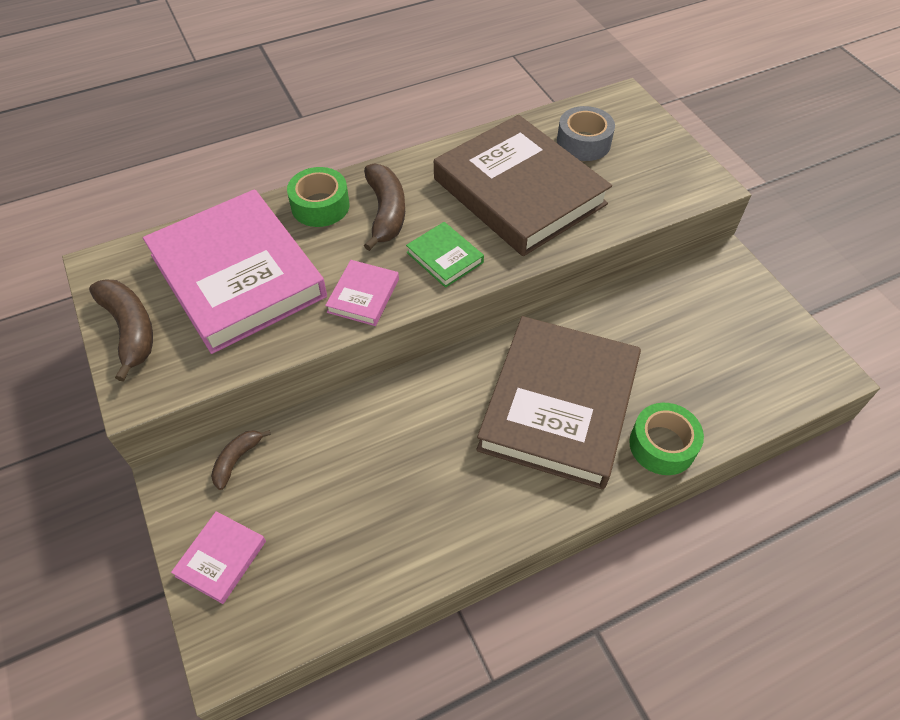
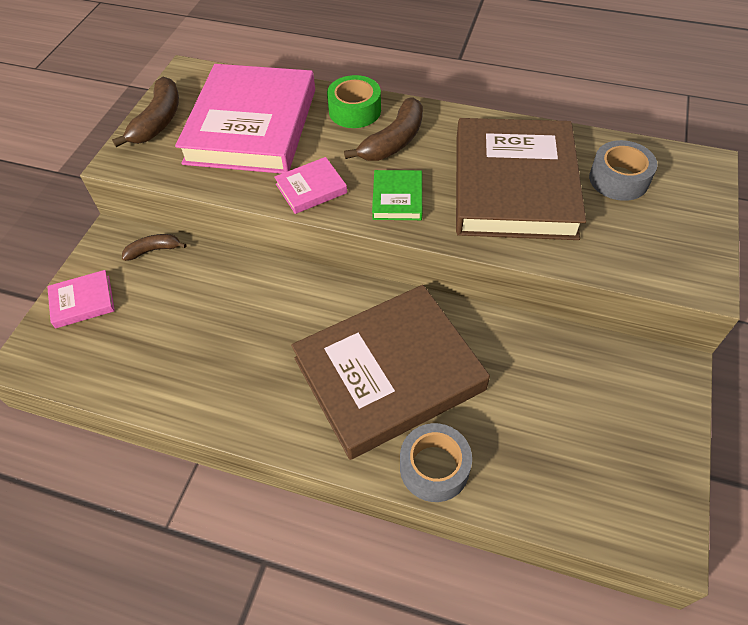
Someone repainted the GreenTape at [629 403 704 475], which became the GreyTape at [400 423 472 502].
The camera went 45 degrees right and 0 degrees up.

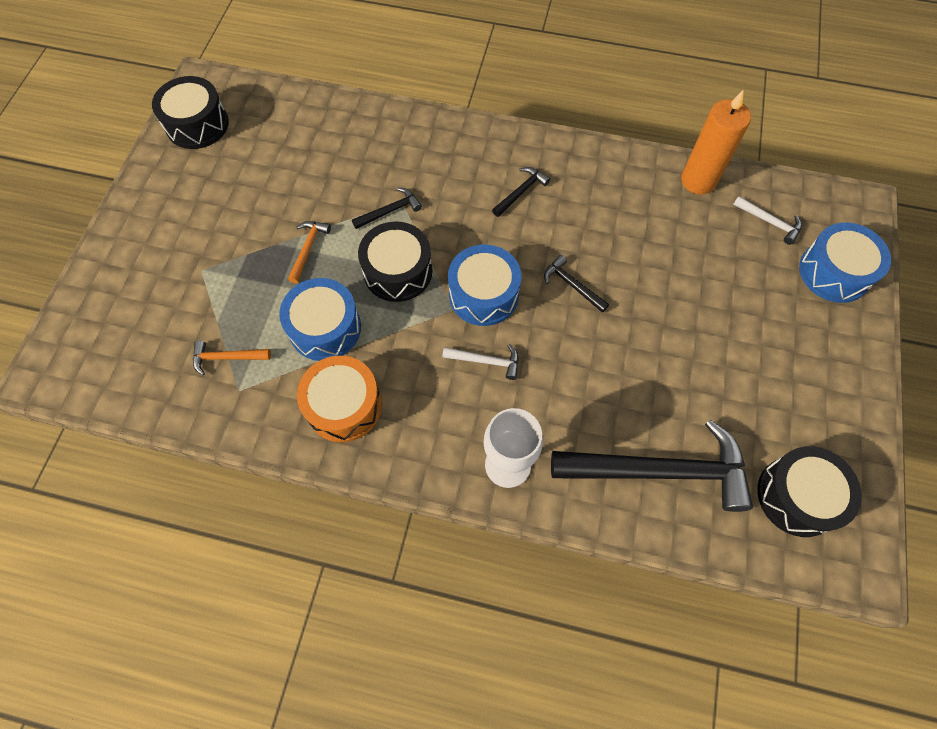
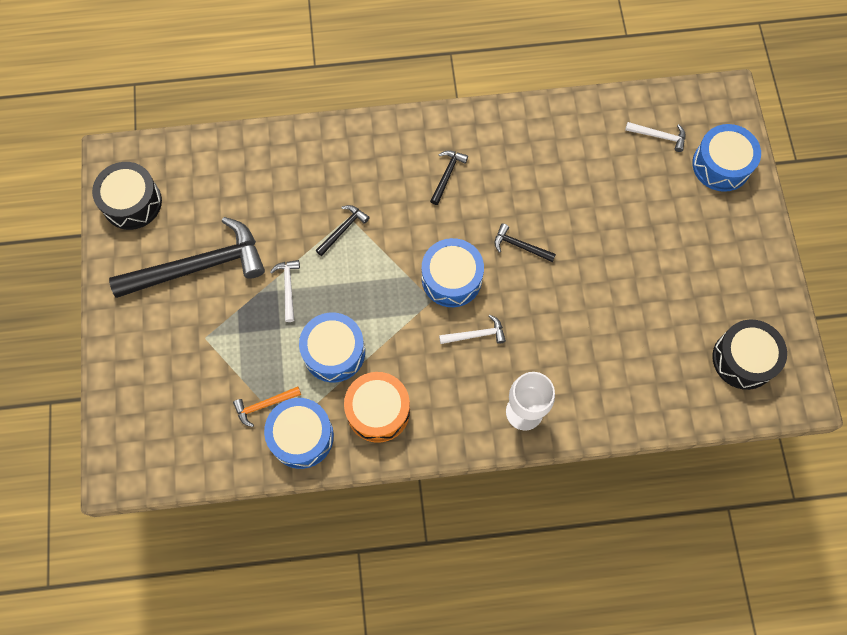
Someone took away the BlackDrum at [358 222 432 302].
Someone took away the OrangeCandle at [681 89 751 195].
Someone put down the BlueDrum at [264 398 334 469].
Someone carried the BlackHammer from [551 420 753 512] to [109 217 265 298].
Someone repainted the OrangeHammer at [288 221 331 283], which became the WhiteHammer at [270 260 300 322].
The camera went 20 degrees left and 5 degrees up.

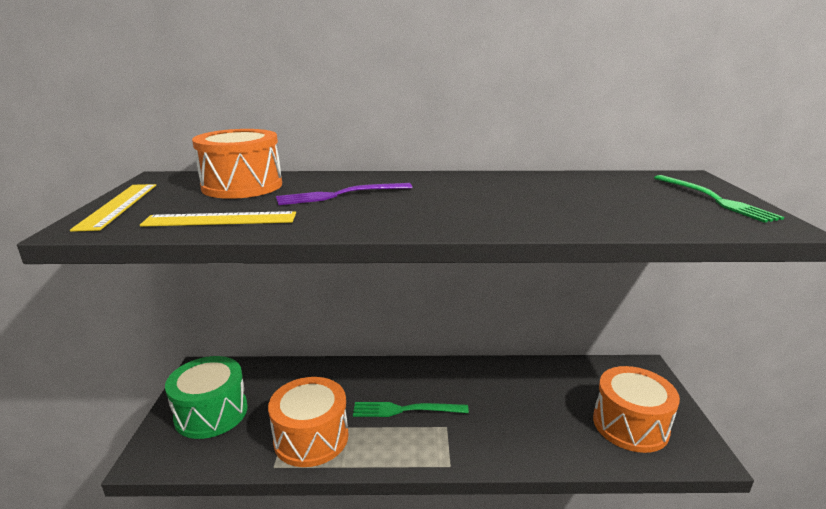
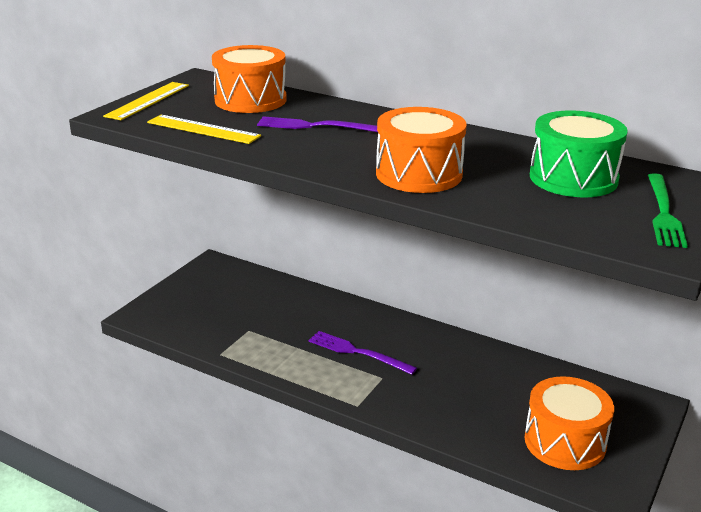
Someone carried the GreenDrum from [165 356 248 439] to [530 110 628 197].
Someone carried the OrangeDrum from [268 377 348 467] to [376 107 467 193].
Someone repainted the GreenFork at [353 402 469 417], which became the PurpleFork at [309 331 417 375].
The camera went 30 degrees right and 5 degrees up.

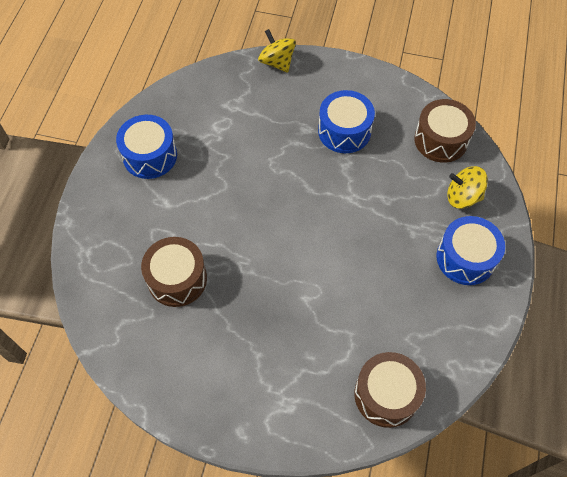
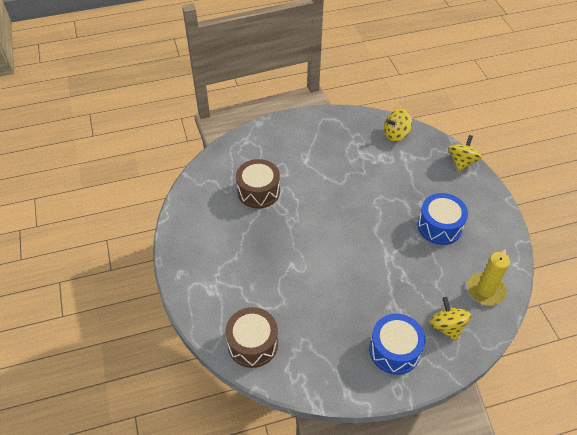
Someone took away the BlueDrum at [116 115 177 179].
Someone put down the YellowSpinningTop at [384 109 412 141].
Someone swapped the BrownDrum at [414 99 476 163] for the YellowCandle at [467 249 510 305].
The camera went 60 degrees right and 10 degrees down.

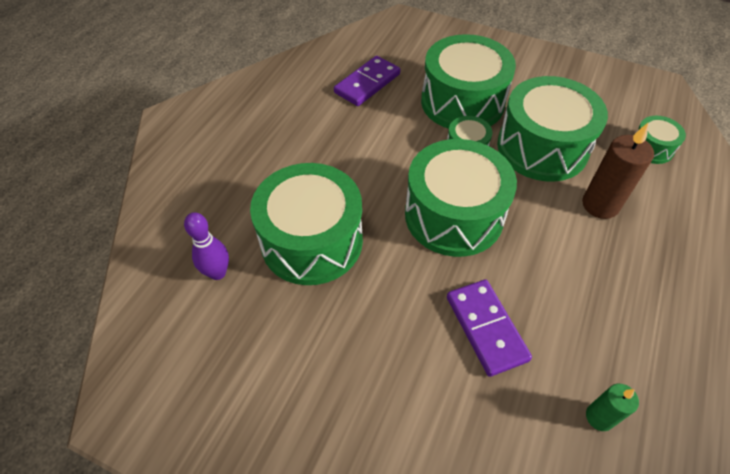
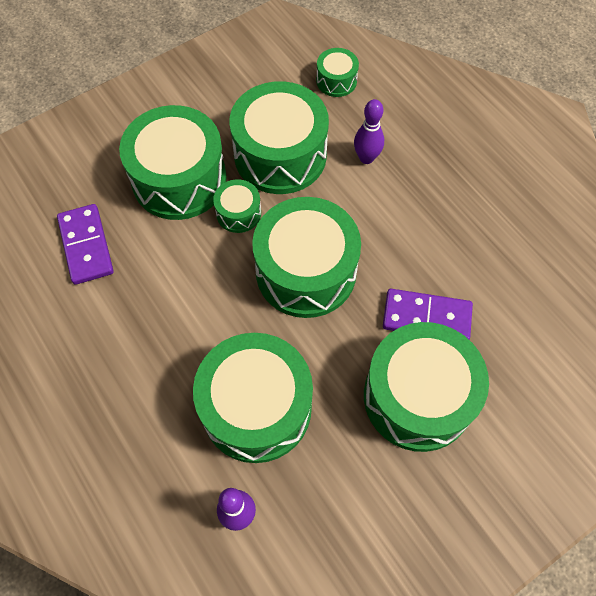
Someone took away the GreenCandle at [586 384 639 431].
Someone put down the GreenDrum at [364 322 489 452].
Someone swapped the BrownCandle at [582 122 654 219] for the PurpleBowlingPin at [354 99 384 164].
The camera went 60 degrees left and 10 degrees up.

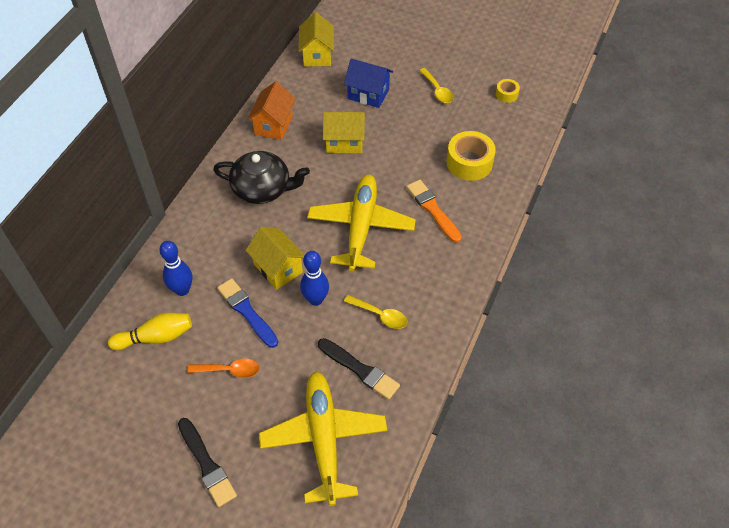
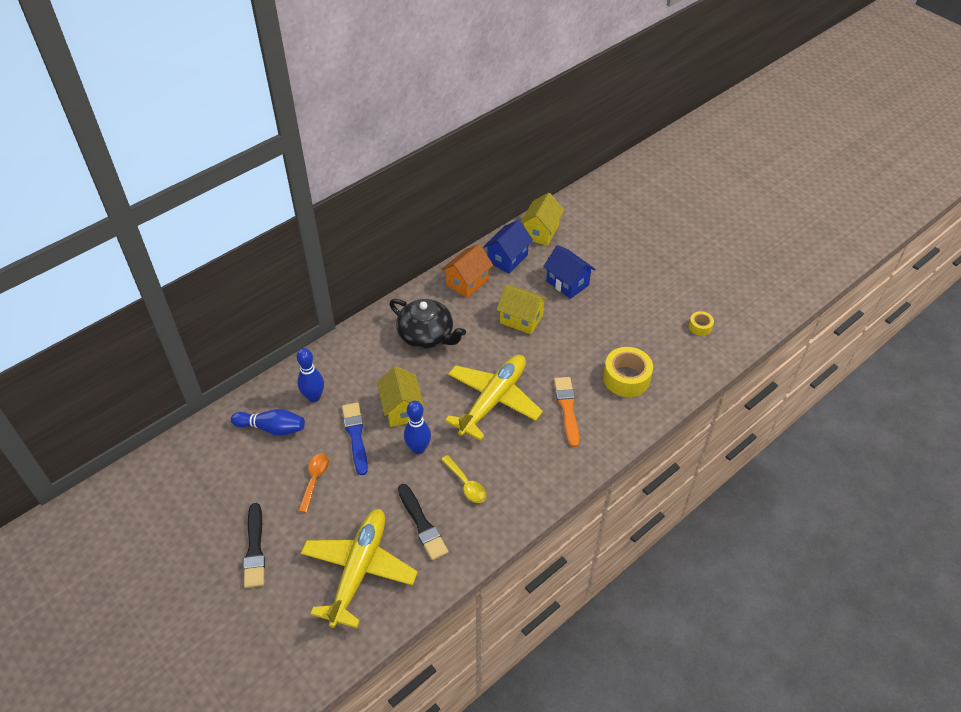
Someone took away the YellowSpoon at [419 68 454 103].
Someone put down the BlueHouse at [483 220 533 274].
Someone repainted the YellowBowlingPin at [108 313 192 350], which became the BlueBowlingPin at [231 409 305 436].
Someone rotated the OrangeSpoon at [187 358 260 378] by 105 degrees counterclockwise.
The camera went 25 degrees right and 5 degrees down.

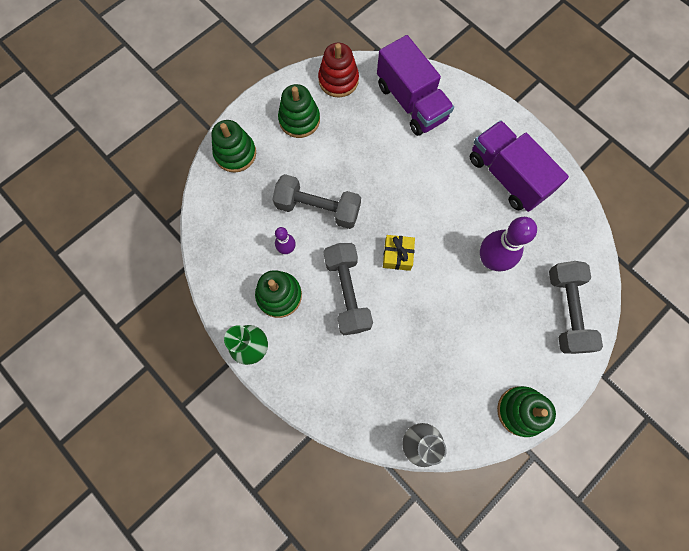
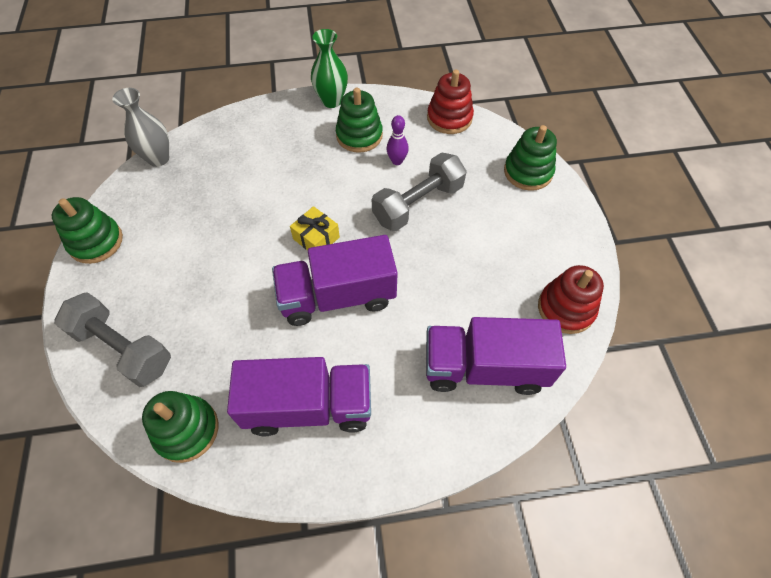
Someone took away the GreyDumbbell at [323 243 373 336].
Someone took away the PurpleBowlingPin at [480 217 537 271].
Someone put down the PurpleTruck at [272 235 398 326].
Someone put down the RedStackingToy at [427 69 474 134].
Someone carried the GreenStackingToy from [278 84 320 138] to [142 391 218 463].
The camera went 125 degrees right and 15 degrees down.

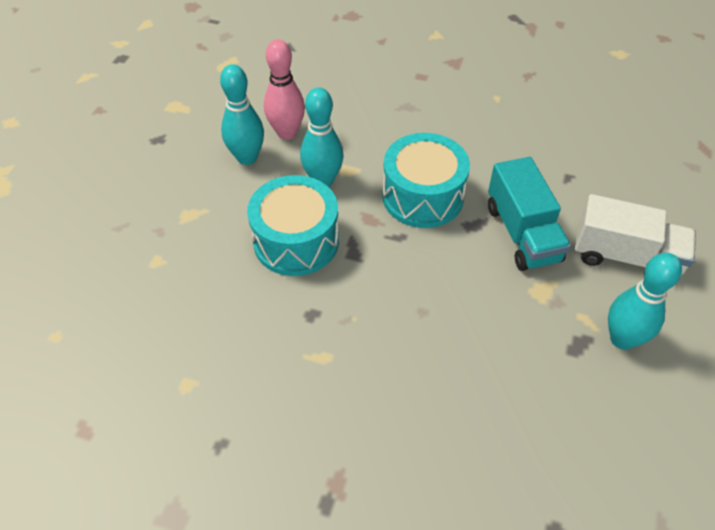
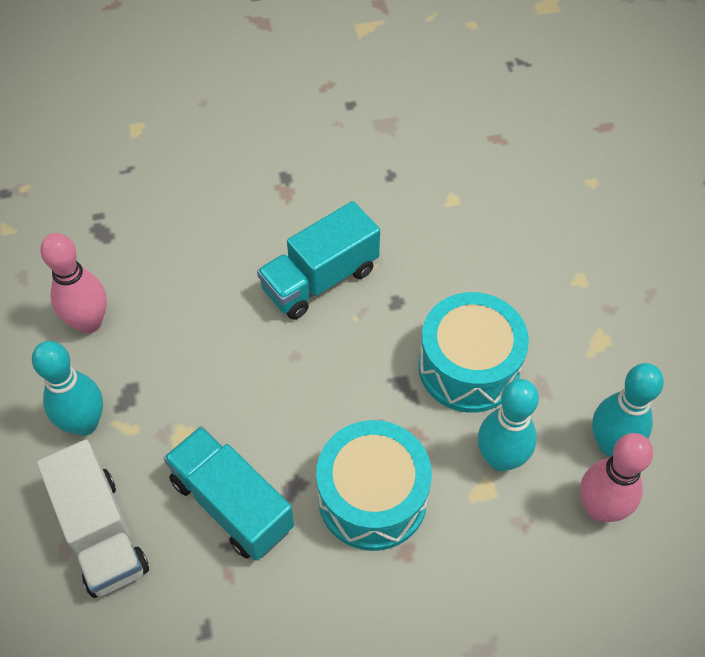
Someone put down the PinkBowlingPin at [40 233 107 333].
Someone put down the TurquoiseTruck at [257 201 380 320].
Someone rotated the WhiteTruck at [574 194 696 275] by 105 degrees counterclockwise.
The camera went 150 degrees right and 5 degrees up.

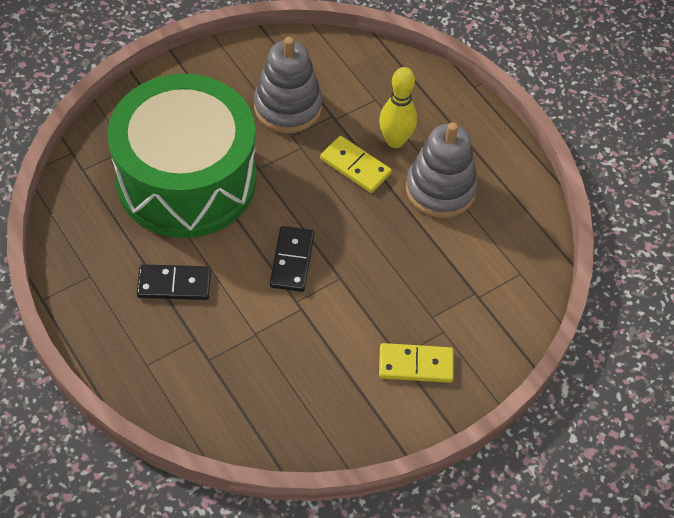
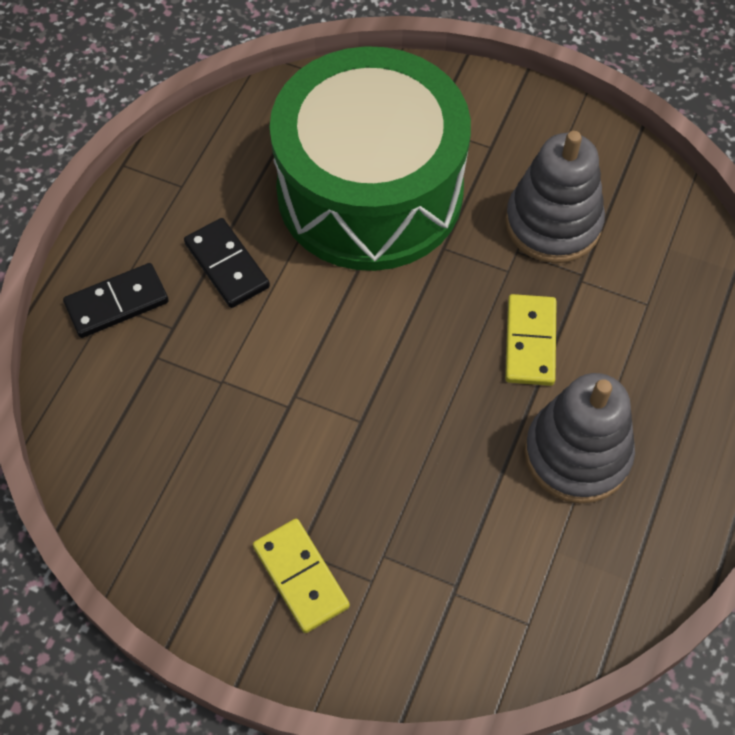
Someone took away the YellowBowlingPin at [379 67 417 148].
Someone carried the BlackDomino from [270 226 314 292] to [63 263 169 338].
The camera went 60 degrees right and 5 degrees up.

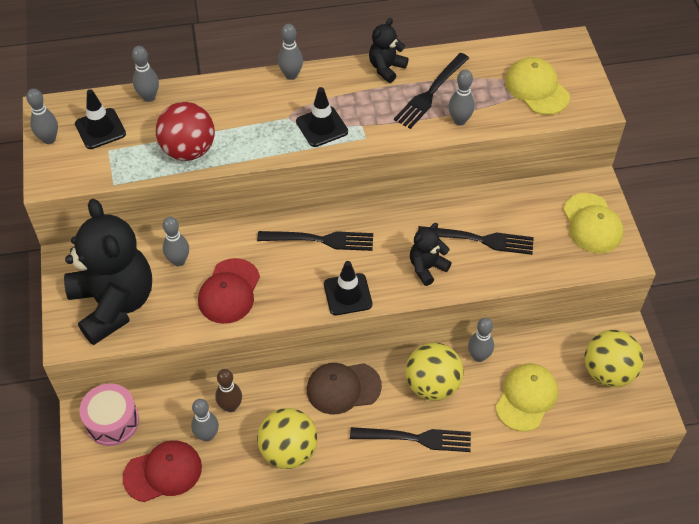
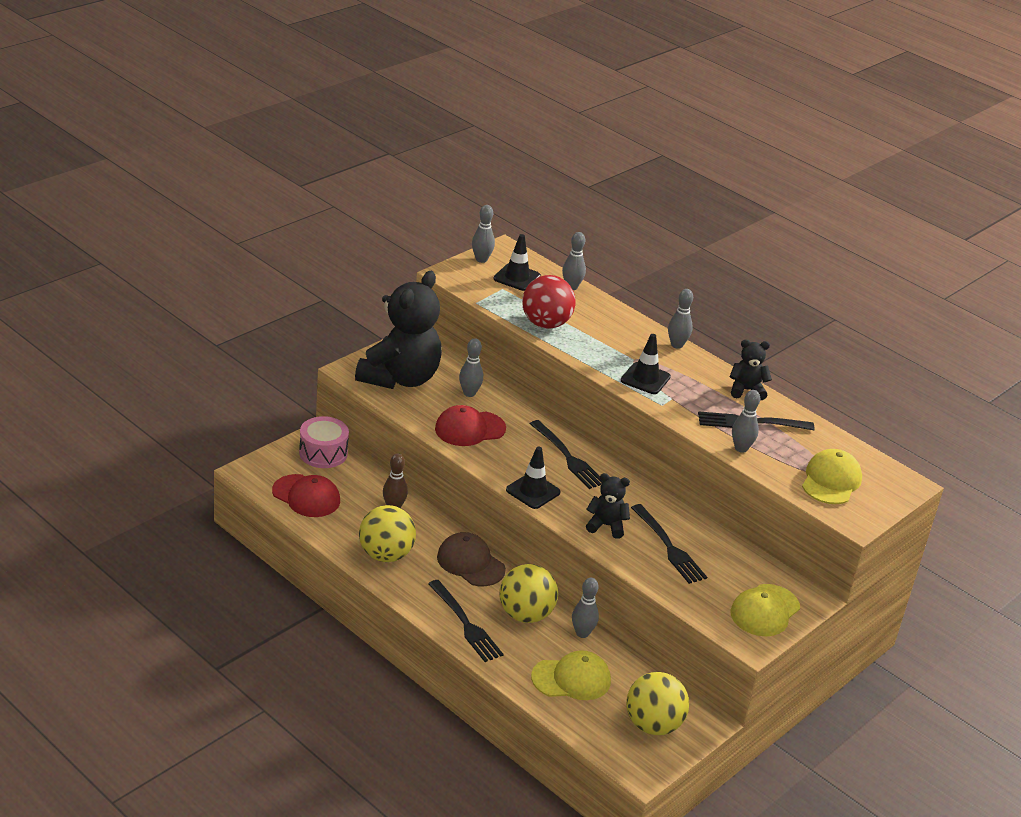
Someone took away the GreyBowlingPin at [191 399 219 441].
The camera went 50 degrees right and 20 degrees down.

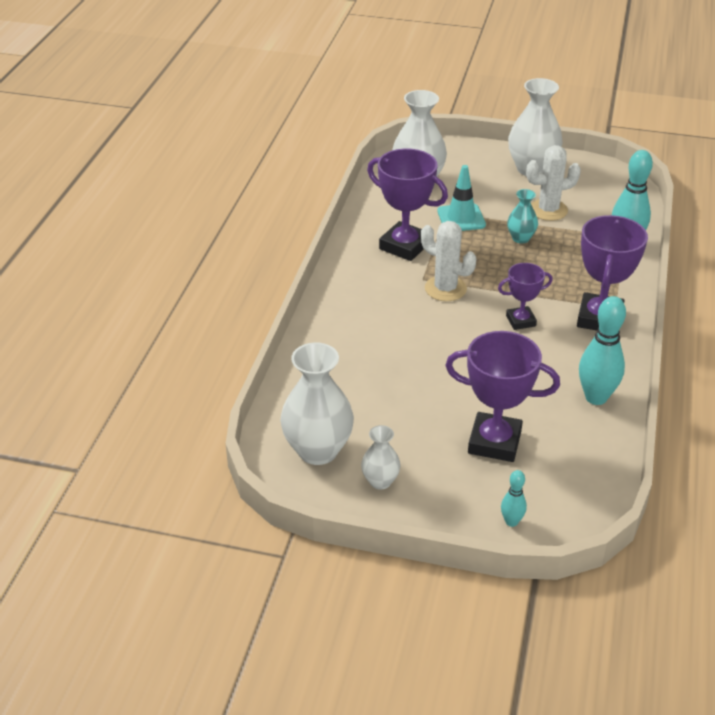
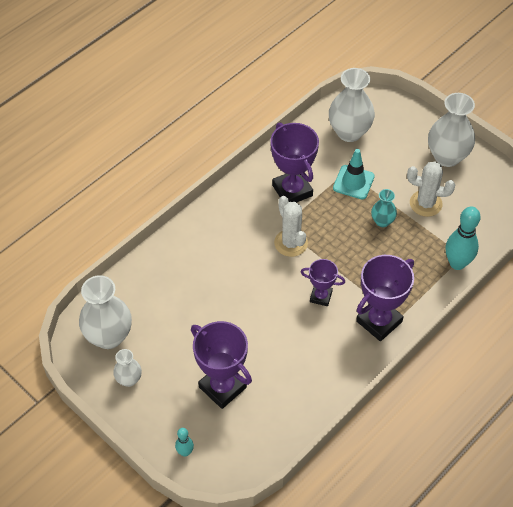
Someone took away the TurquoiseBowlingPin at [579 296 626 405].
The camera went 30 degrees right and 15 degrees up.

